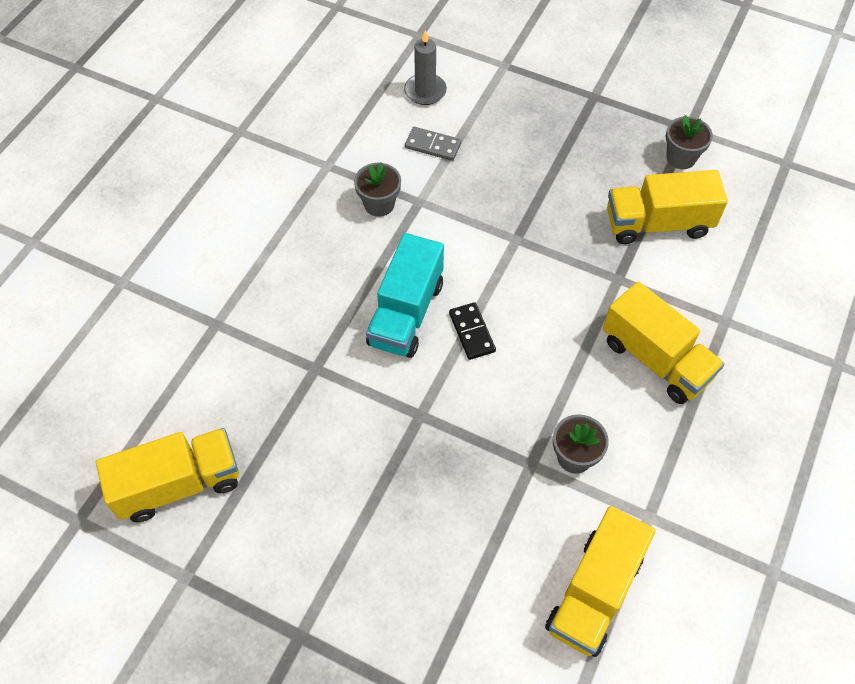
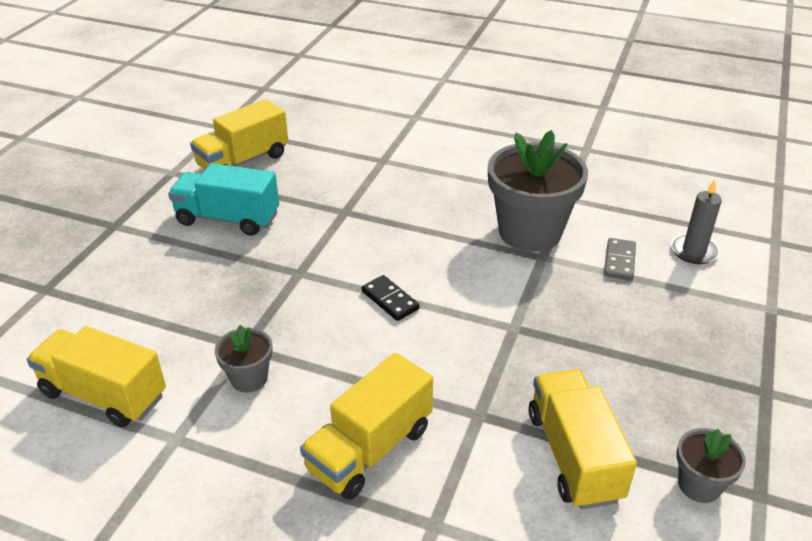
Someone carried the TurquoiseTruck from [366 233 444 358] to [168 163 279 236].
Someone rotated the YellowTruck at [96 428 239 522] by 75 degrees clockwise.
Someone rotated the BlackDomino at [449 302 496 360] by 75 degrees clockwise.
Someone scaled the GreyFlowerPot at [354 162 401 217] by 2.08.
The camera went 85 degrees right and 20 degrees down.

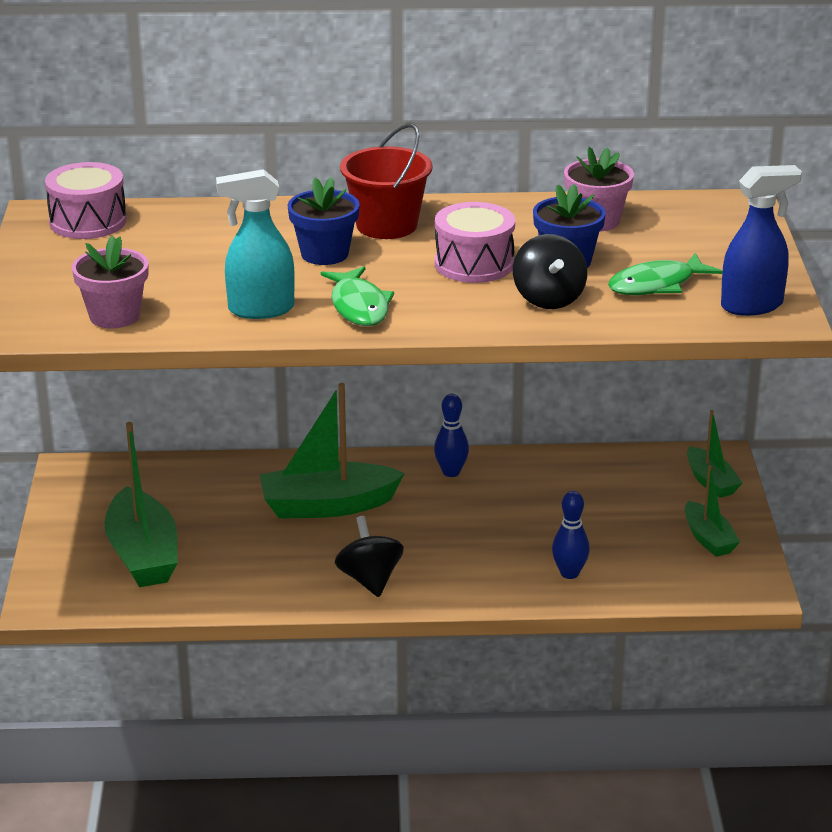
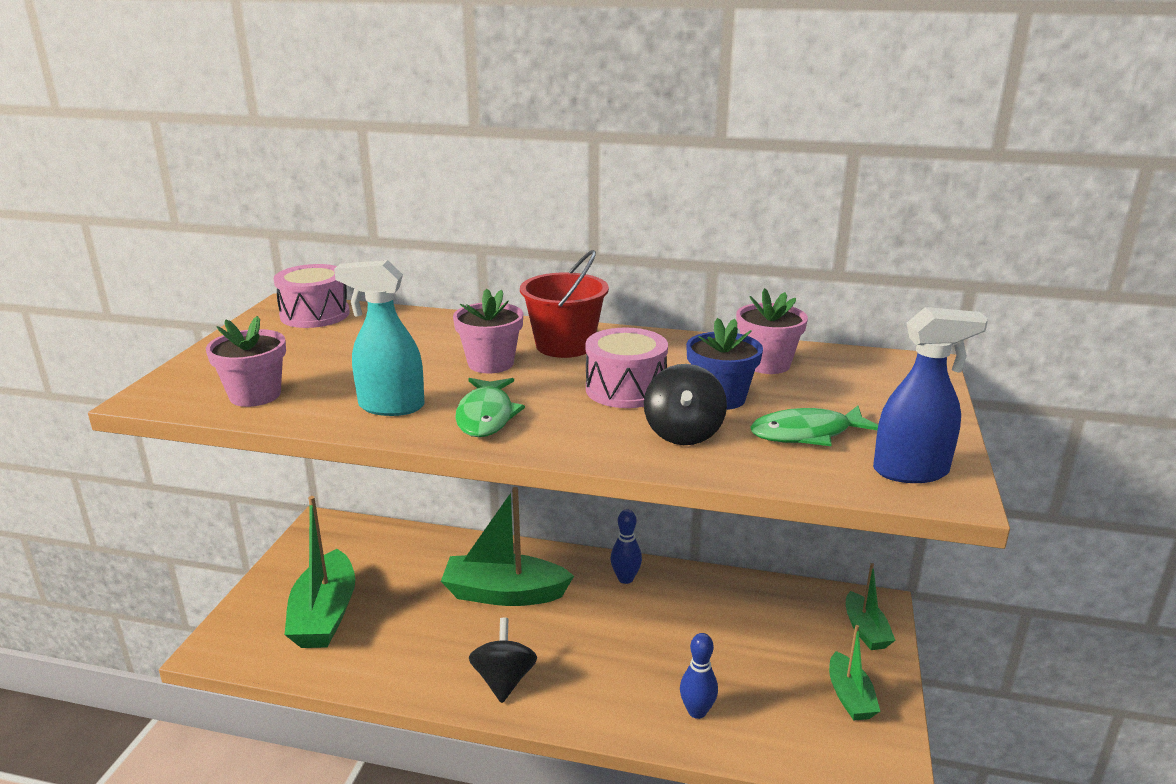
Someone repainted the BlueFlowerPot at [287 177 360 265], which became the PinkFlowerPot at [453 289 523 373].
The camera went 15 degrees right and 5 degrees down.

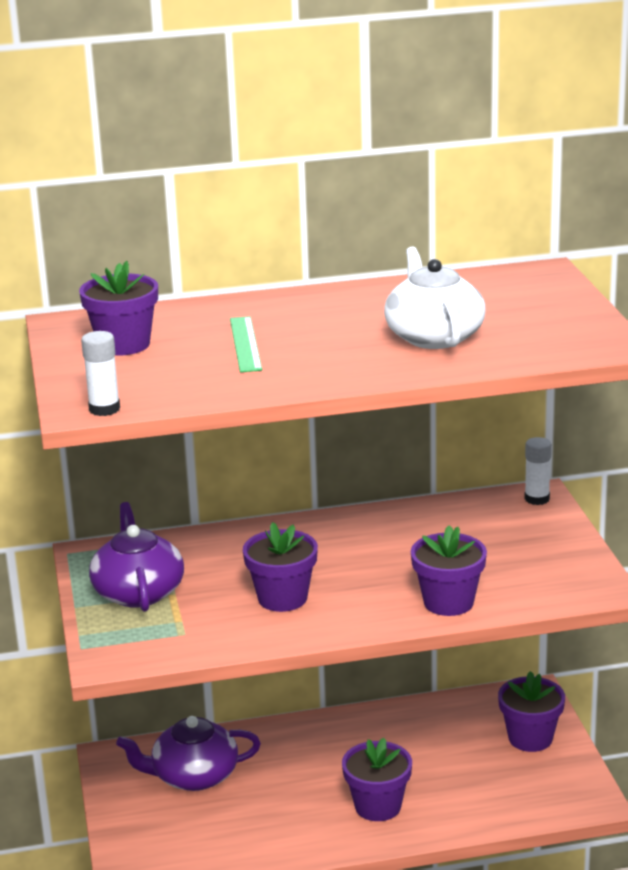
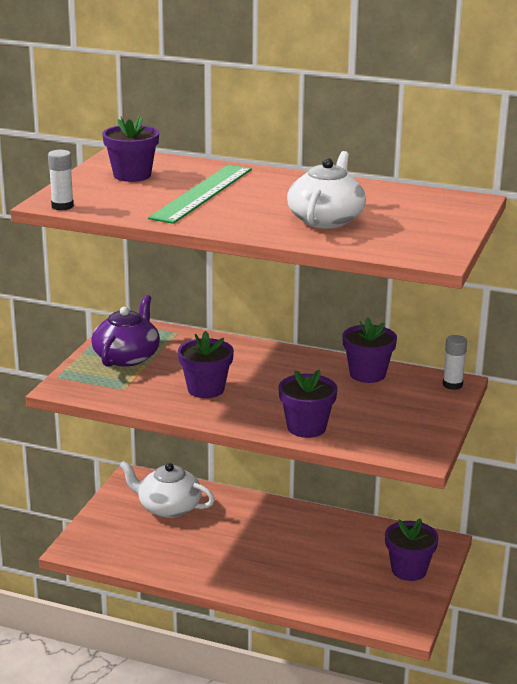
Someone carried the PurpleFlowerPot from [342 738 412 821] to [342 317 397 383].
Someone repainted the PurpleTeapot at [116 716 261 791], which became the WhiteTeapot at [119 461 215 518].
Someone scaled the GreenRuler at [230 316 262 372] by 1.74.
The camera went 30 degrees right and 0 degrees up.

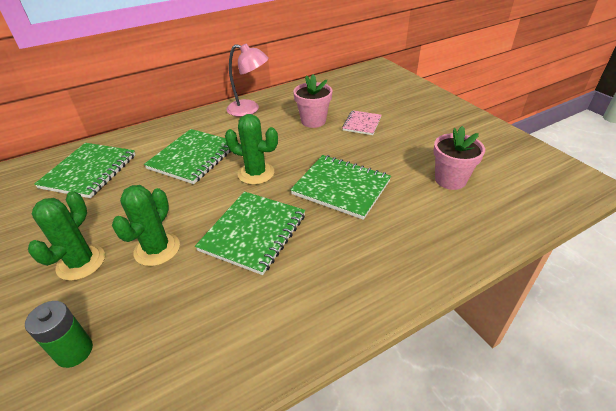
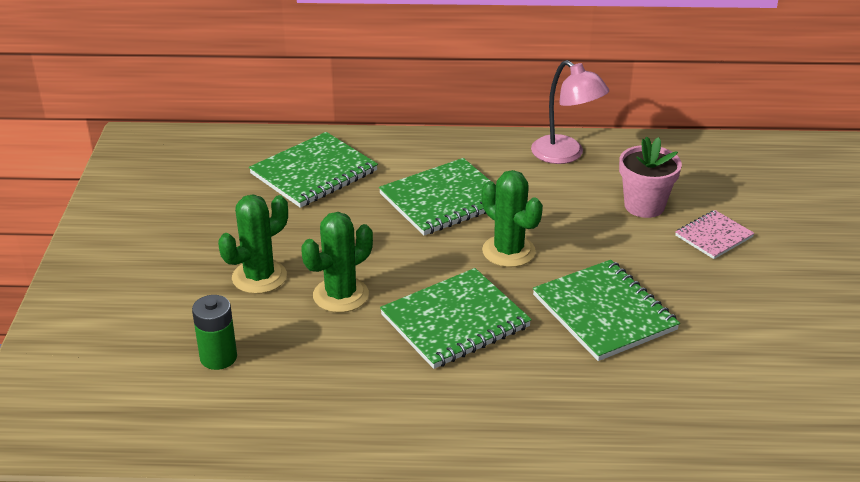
Someone took away the PinkFlowerPot at [433 126 485 190].
The camera went 30 degrees right and 5 degrees down.

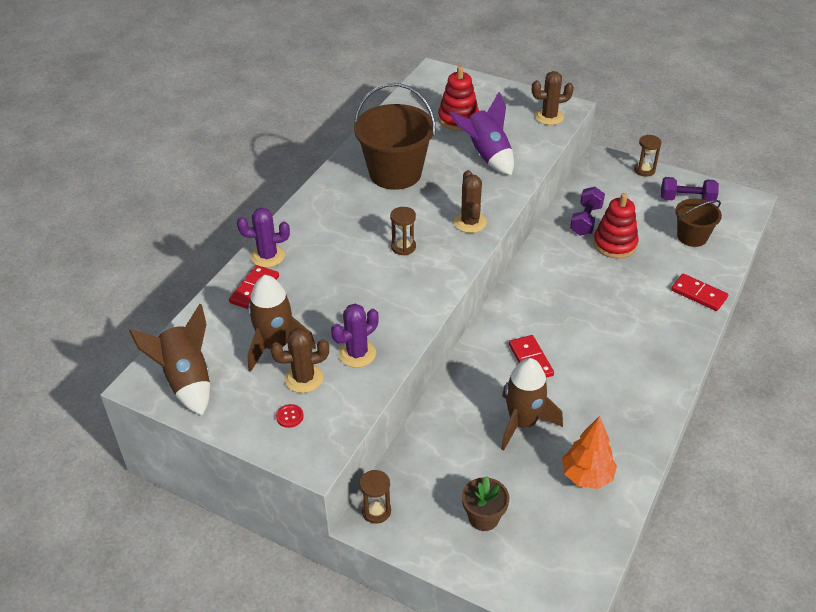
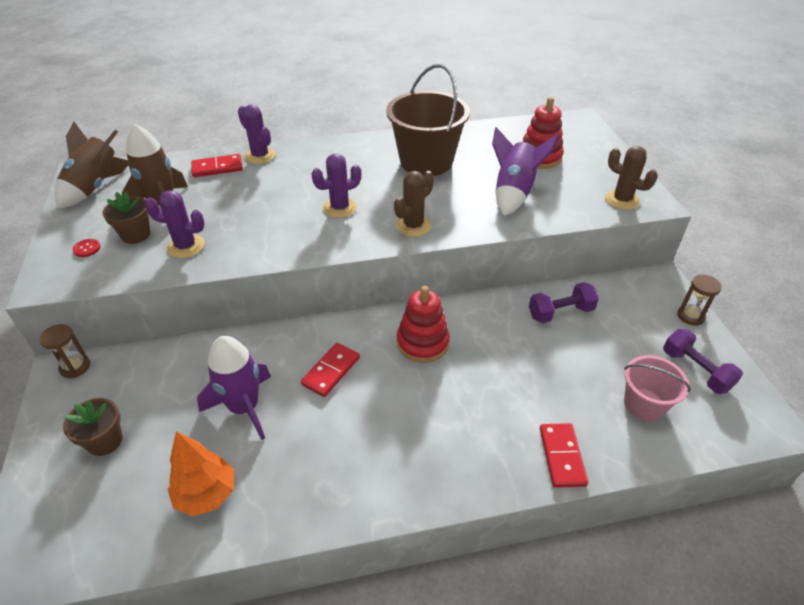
Someone carried the RedStackingToy from [593 193 638 259] to [397 286 450 363].
Someone swapped the BrownCactus at [270 328 329 393] for the BrownFlowerPot at [102 191 150 244].
Someone swapped the BrownHourglass at [390 207 416 256] for the PurpleCactus at [311 153 361 218].
Someone repainted the BrownRocket at [501 358 563 450], which became the PurpleRocket at [197 336 271 440].
Someone repainted the BrownBucket at [675 198 722 247], which became the PinkBucket at [624 355 691 421].
The camera went 50 degrees right and 0 degrees up.

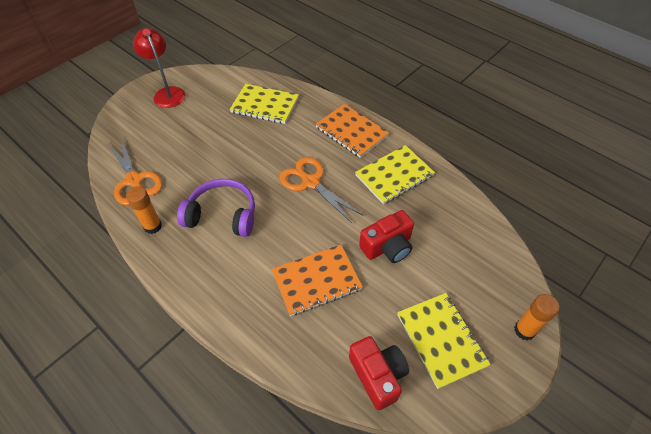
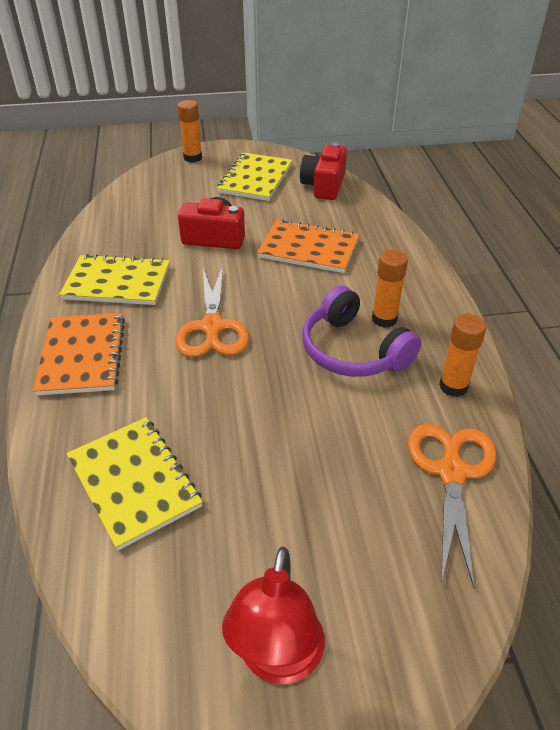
Someone put down the OrangeGlueStick at [372 250 408 328].
The camera went 140 degrees left and 10 degrees down.

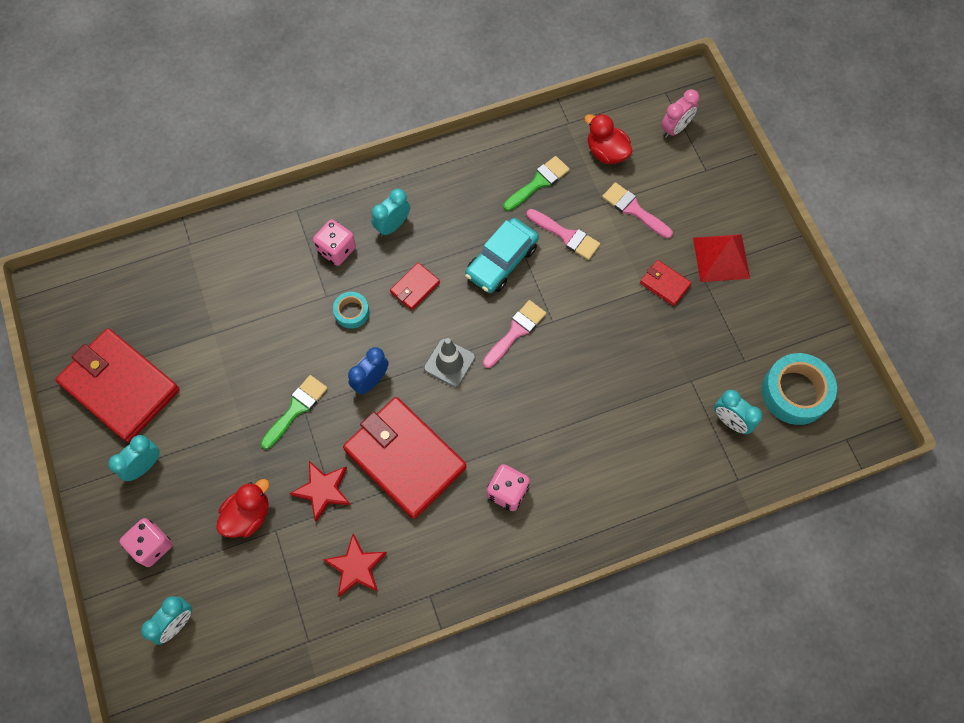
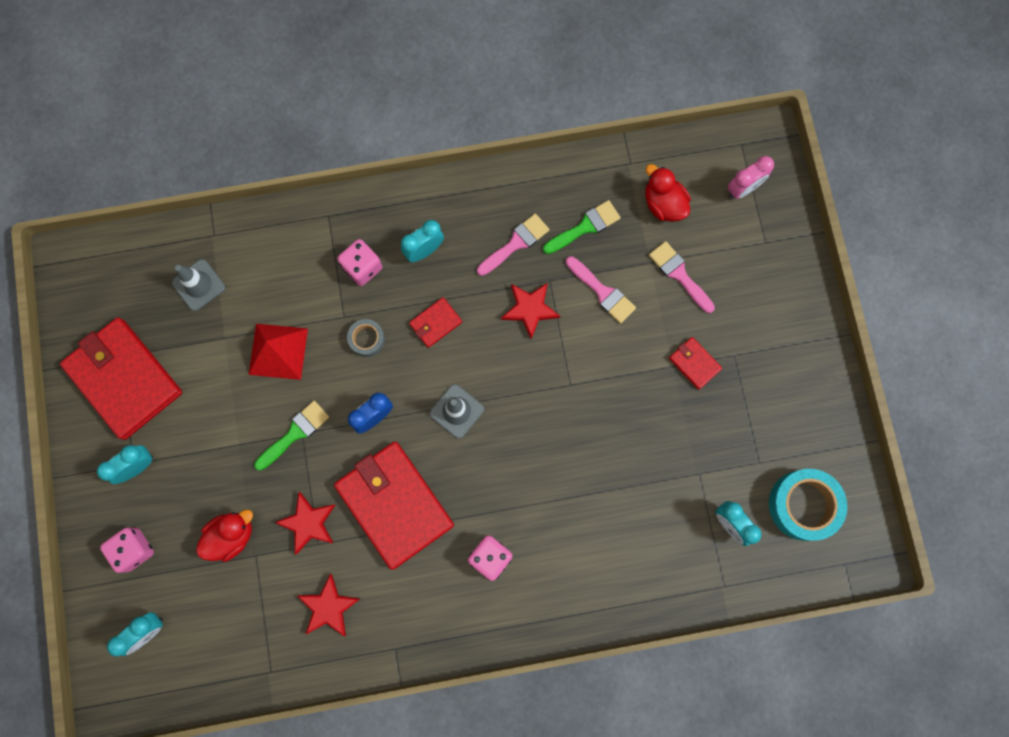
Someone put down the GreyTrafficCone at [172 259 225 311].
Someone carried the PinkBrush from [483 300 546 368] to [477 214 550 276].
Someone carried the RedPyramid from [693 234 750 282] to [248 324 308 380].
Someone swapped the TurquoiseCar at [465 218 539 293] for the RedStar at [501 283 560 339].
Someone repainted the TurquoiseTape at [333 292 369 329], which became the GreyTape at [347 319 385 357].
The camera went 10 degrees right and 10 degrees up.

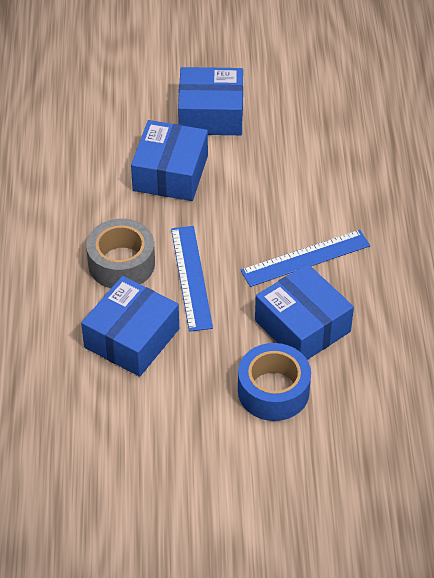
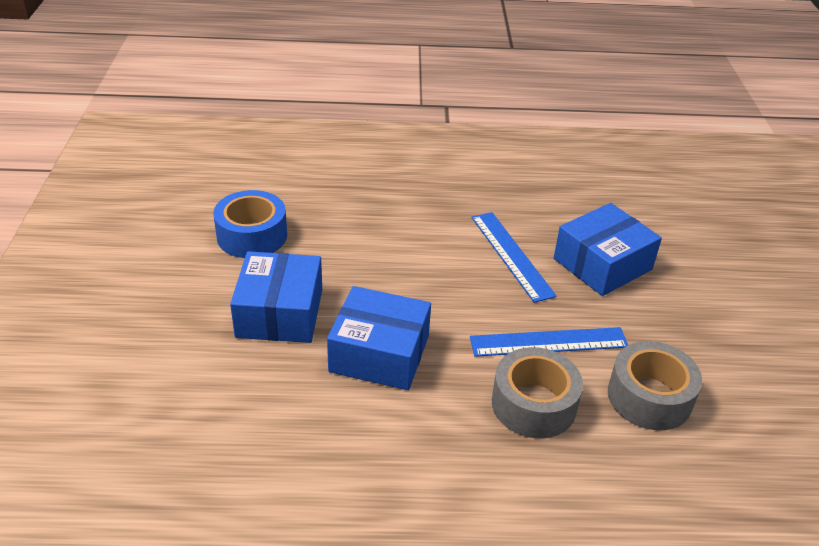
Someone carried the BlueTape from [238 343 311 421] to [213 190 287 258].
Someone swapped the BlueBox at [81 276 179 377] for the GreyTape at [608 341 702 430].
The camera went 90 degrees left and 10 degrees down.

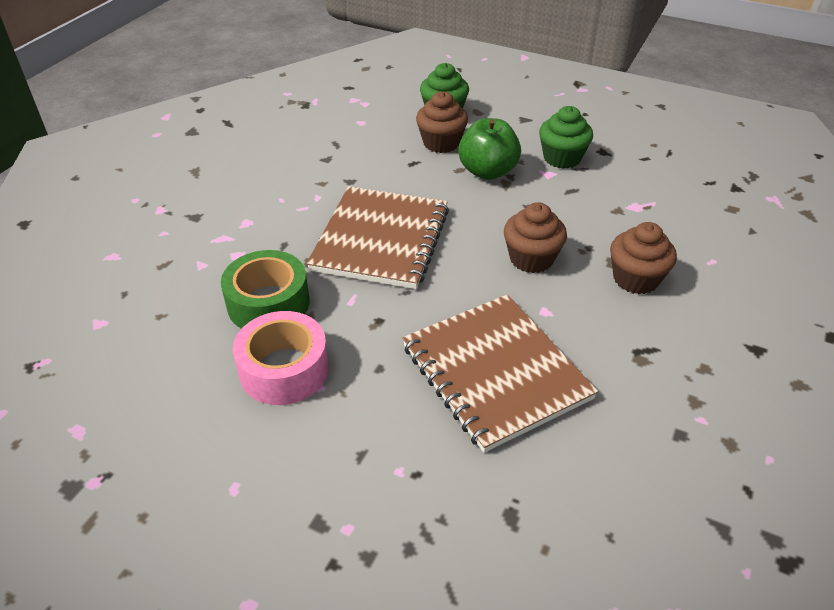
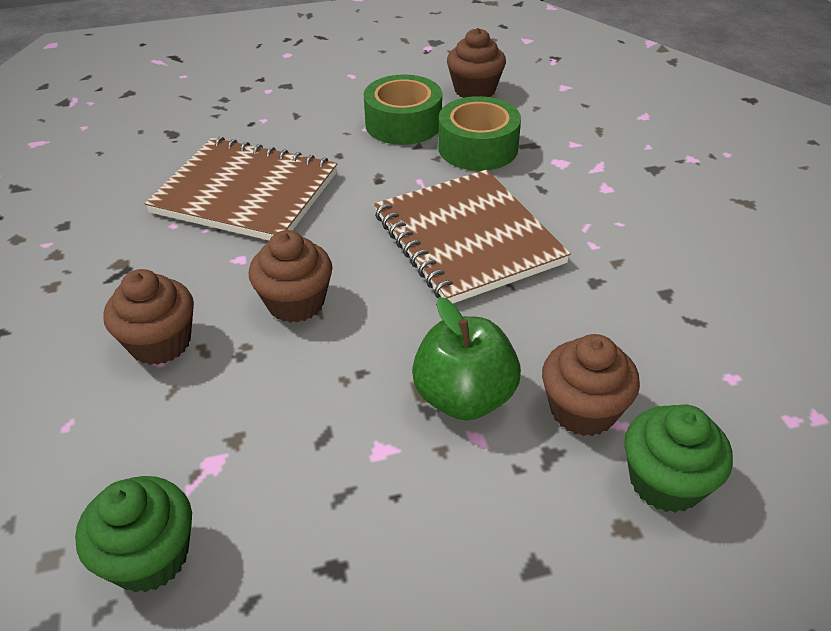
Someone put down the BrownCupcake at [447 28 506 98].
Someone carried the GreenCupcake from [539 106 593 169] to [75 476 192 593].
Someone repainted the PinkTape at [233 311 329 405], which became the GreenTape at [364 74 442 145].
The camera went 140 degrees right and 0 degrees up.

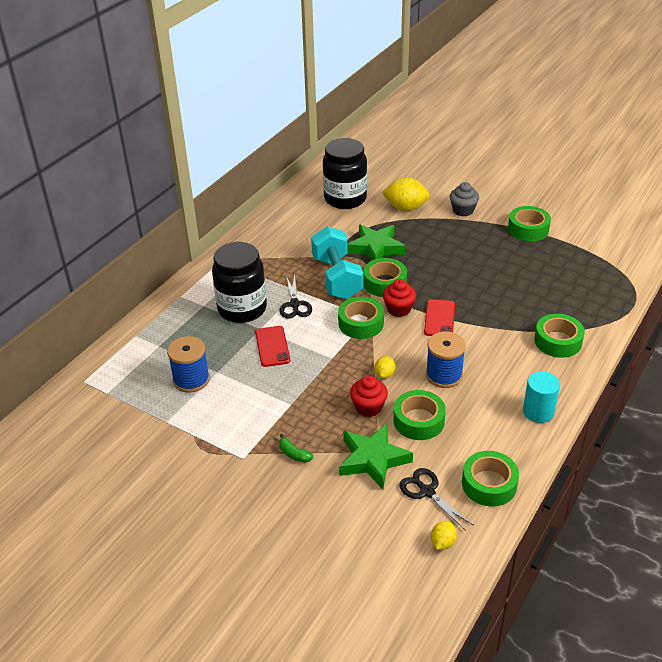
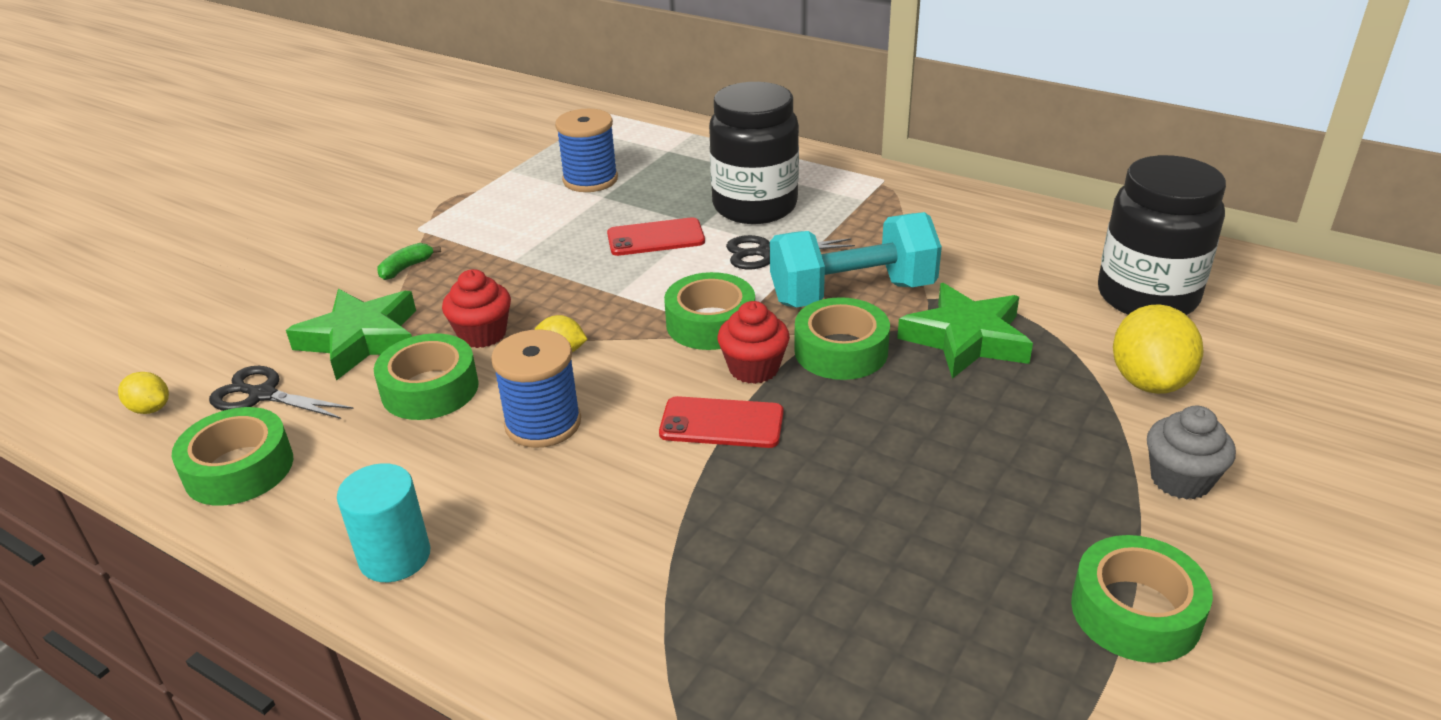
Someone took away the GreenTape at [534 314 585 358].
Someone rotated the BlackScissors at [399 468 474 531] by 120 degrees counterclockwise.
The camera went 90 degrees right and 5 degrees down.

